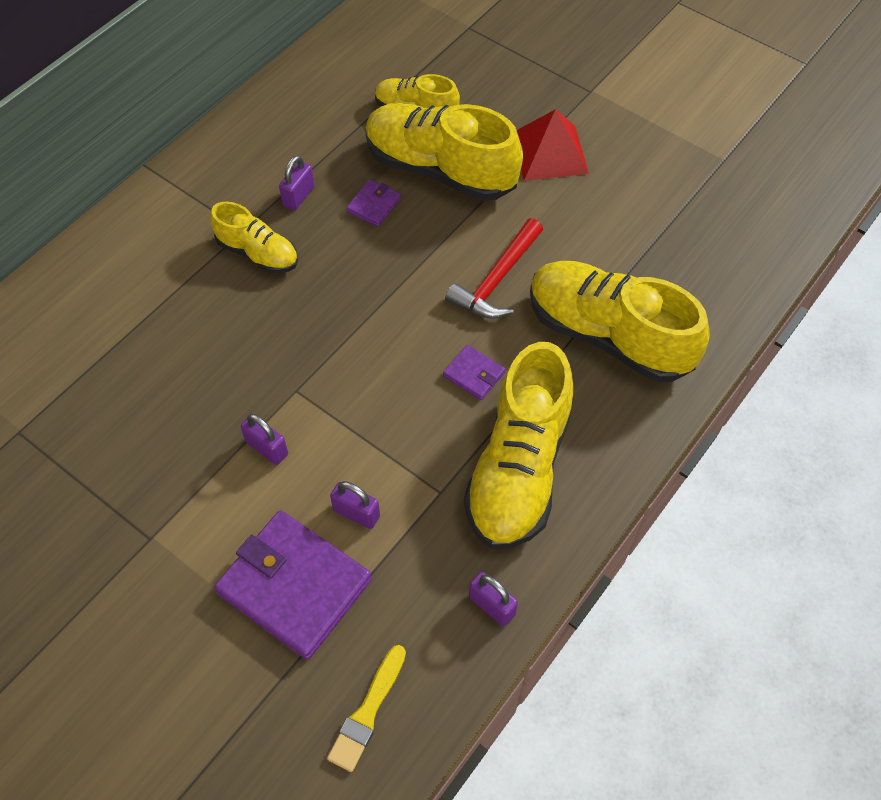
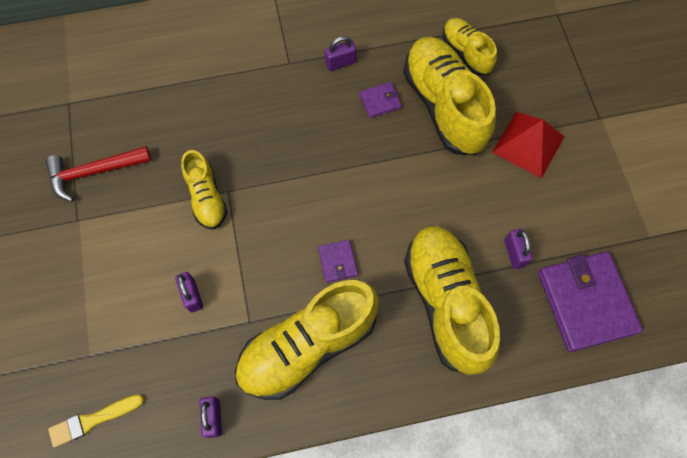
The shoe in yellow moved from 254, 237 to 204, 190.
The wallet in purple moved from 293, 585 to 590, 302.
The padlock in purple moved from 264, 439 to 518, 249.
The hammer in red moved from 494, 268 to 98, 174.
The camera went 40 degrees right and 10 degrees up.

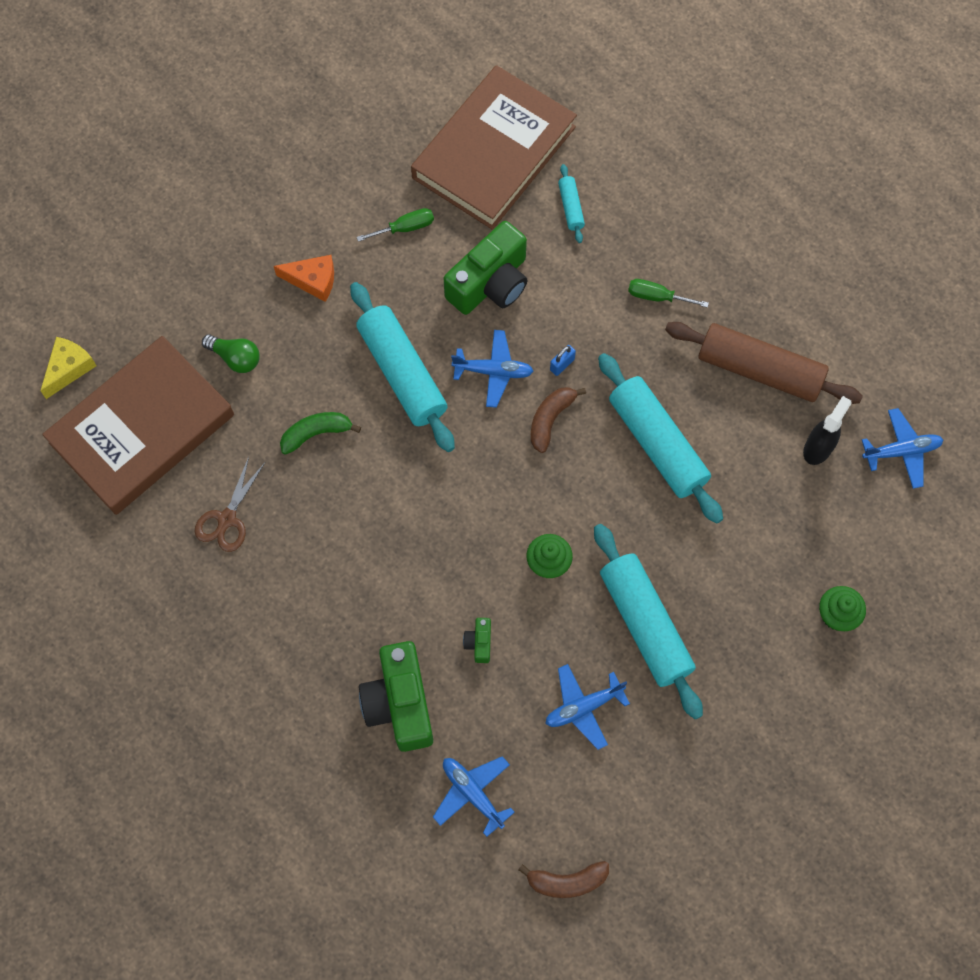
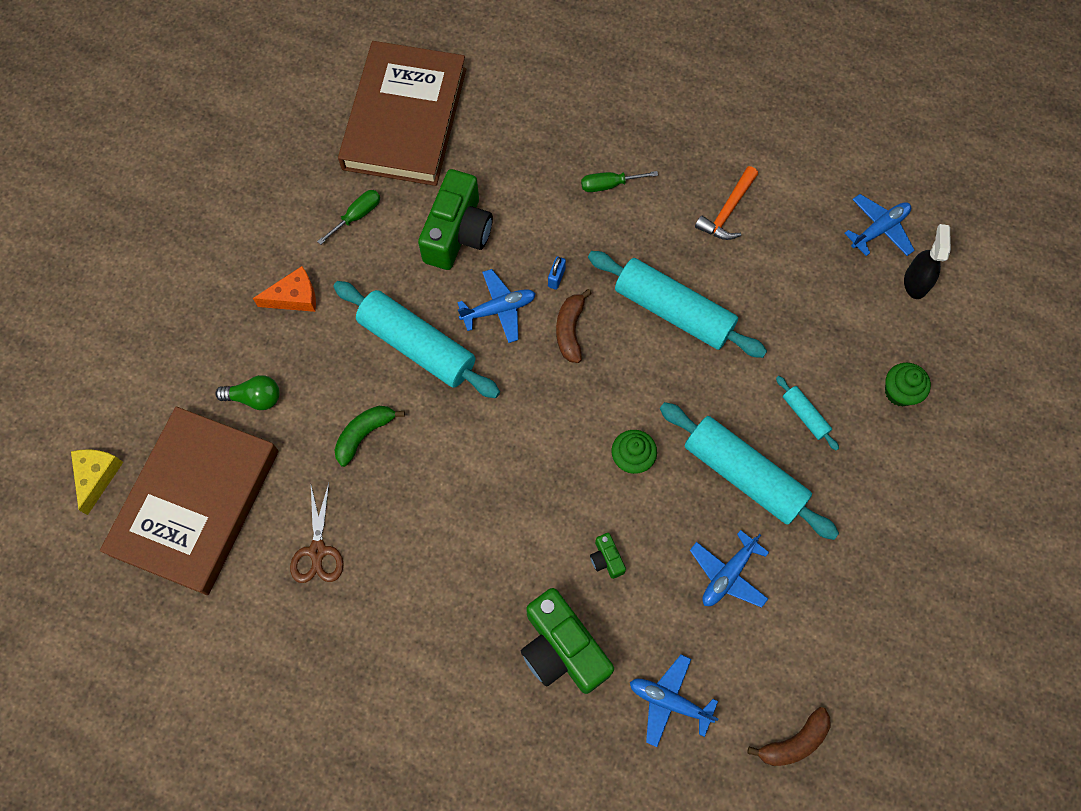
The rolling pin in turquoise moved from 571, 203 to 807, 413.
The spray bottle in black moved from 827, 430 to 927, 261.
The rolling pin in brown at 764, 363 was replaced by the hammer in orange at 726, 203.
The camera went 25 degrees left and 0 degrees up.

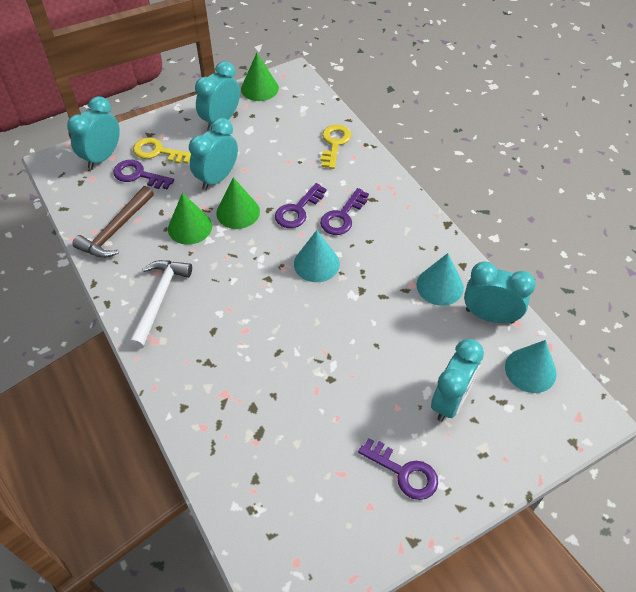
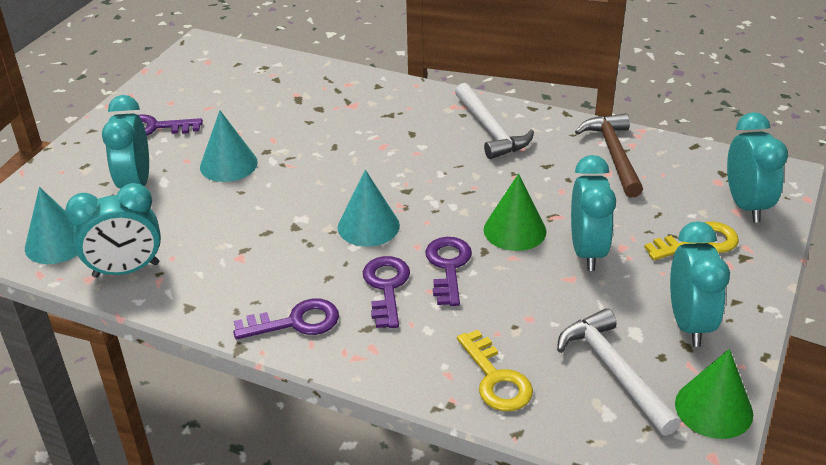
The cone in green at 190, 219 disappeared.
The hammer in white at 619, 372 appeared.
The key in purple moved from 143, 174 to 286, 319.
The cone in turquoise moved from 440, 279 to 229, 146.
The camera went 145 degrees right and 15 degrees down.

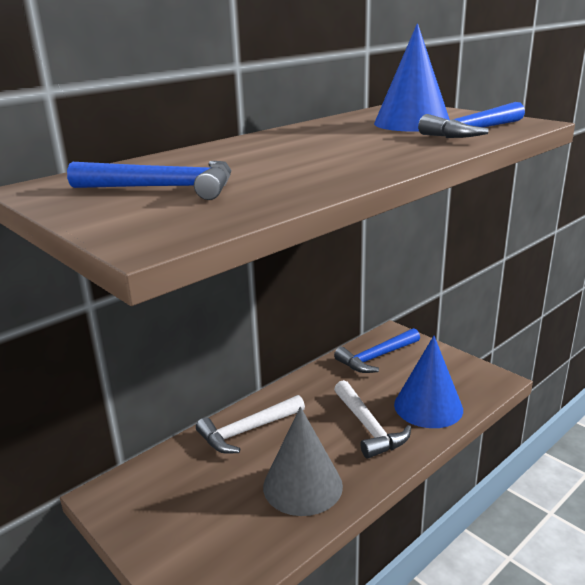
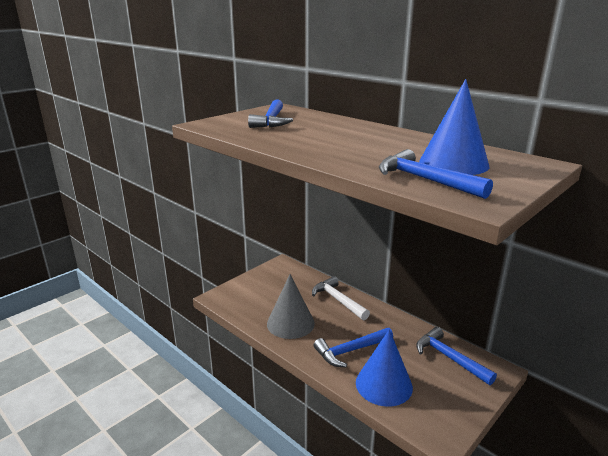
The hammer in white at 372, 419 became the hammer in blue at 353, 347.
The camera went 85 degrees right and 0 degrees up.

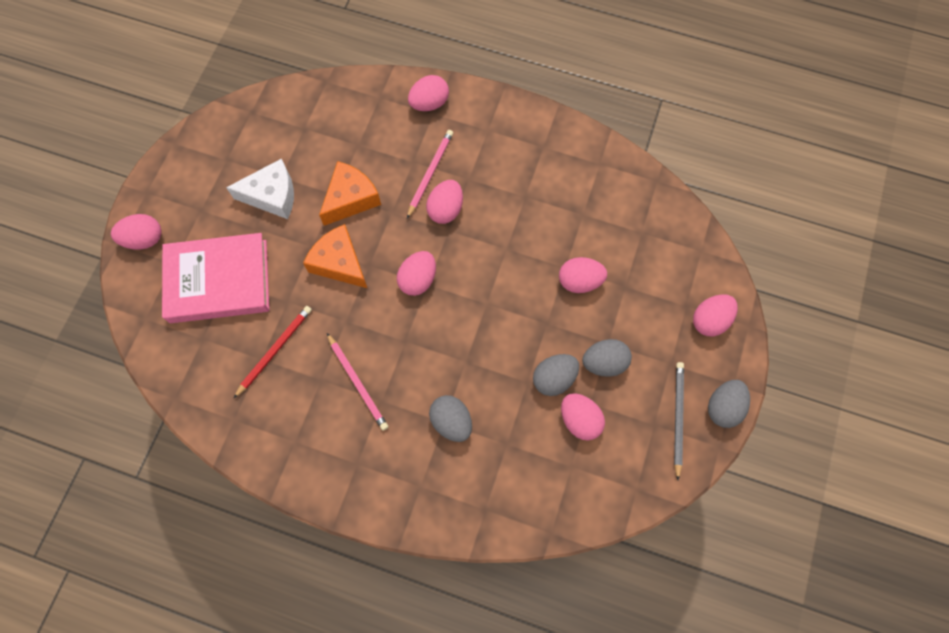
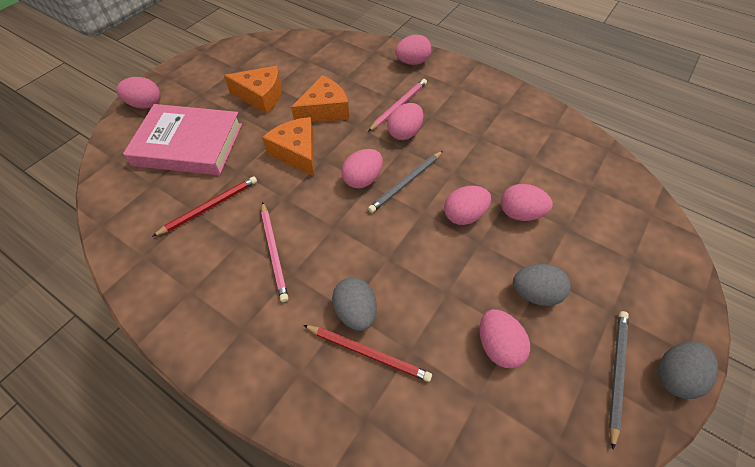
The egg in grey at 556, 375 disappeared.
The pencil in red at 367, 353 appeared.
The pencil in grey at 405, 182 appeared.
The egg in pink moved from 715, 315 to 467, 205.
The cheese in white at 260, 189 became the cheese in orange at 253, 90.
The camera went 15 degrees right and 15 degrees down.

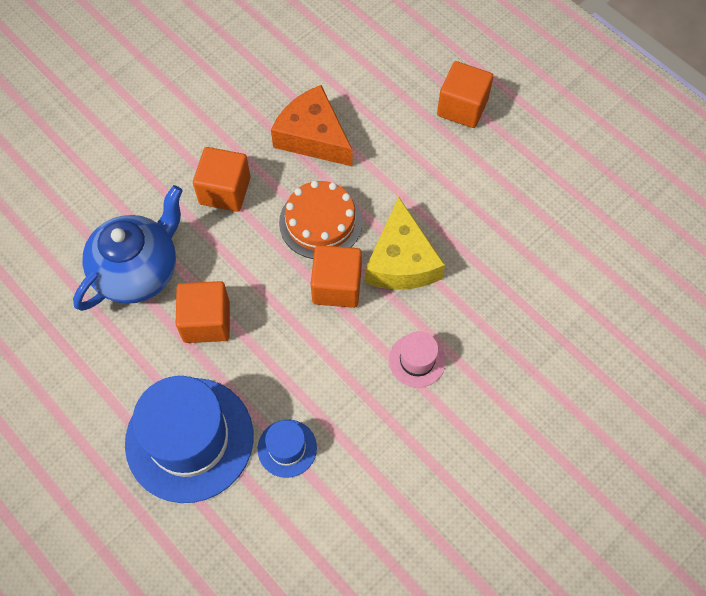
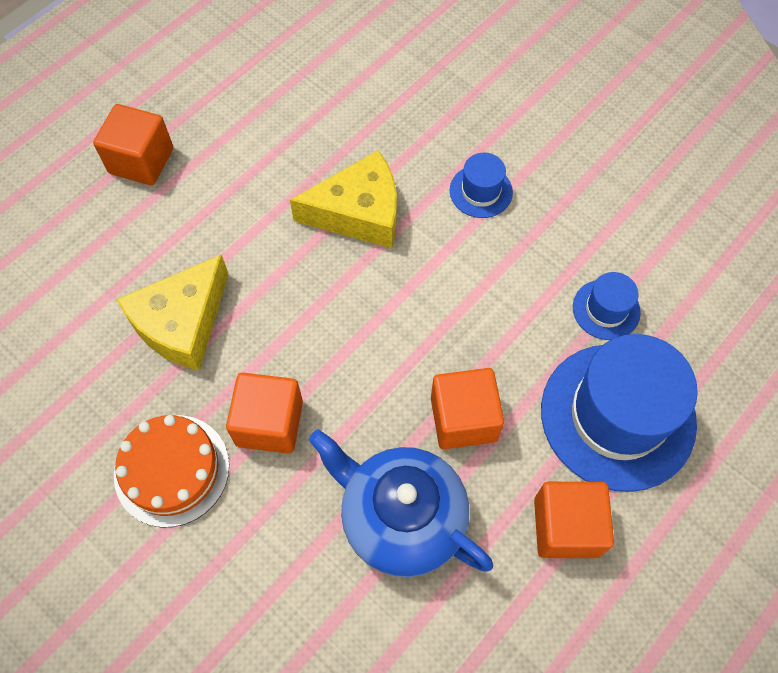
The cake in orange moved from 320, 219 to 171, 471.
The cube in orange moved from 336, 276 to 574, 520.
The cheese in orange at 311, 125 became the cheese in yellow at 172, 312.
The hat in pink at 417, 359 became the hat in blue at 481, 185.
The camera went 95 degrees left and 0 degrees up.

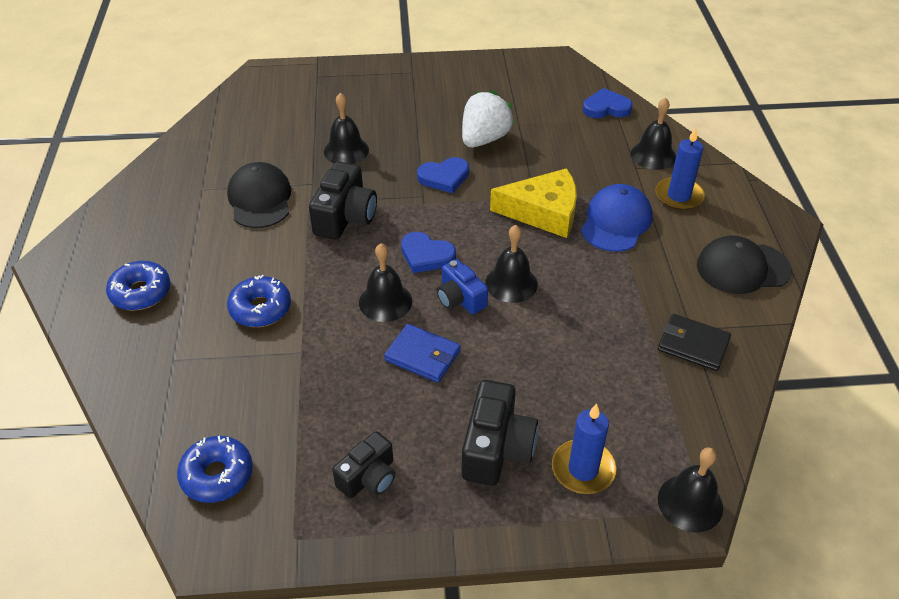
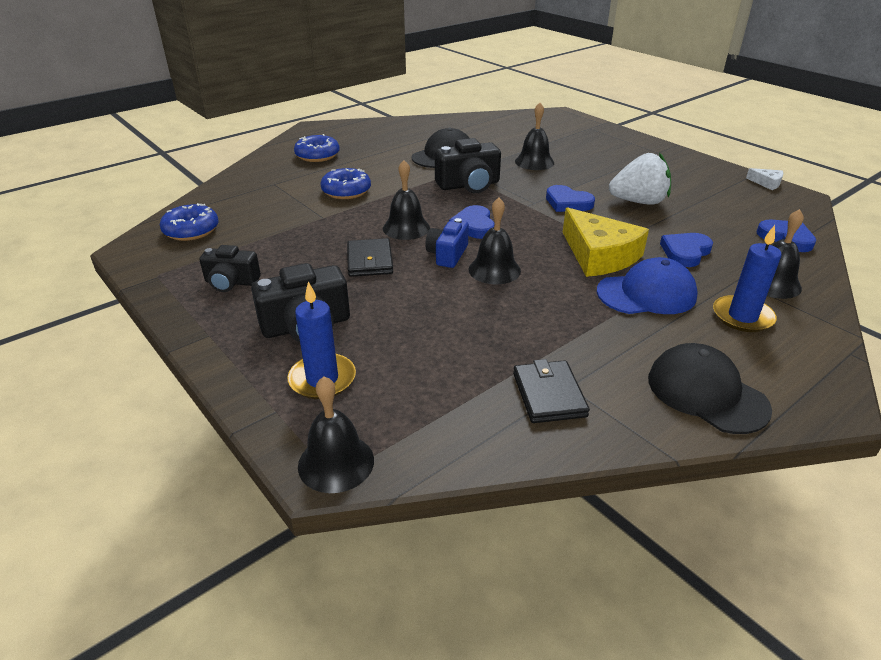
The heart in blue at 686, 250 appeared.
The cheese in white at 764, 179 appeared.
The wallet in blue at 422, 353 became the wallet in black at 370, 257.
The camera went 55 degrees right and 10 degrees down.

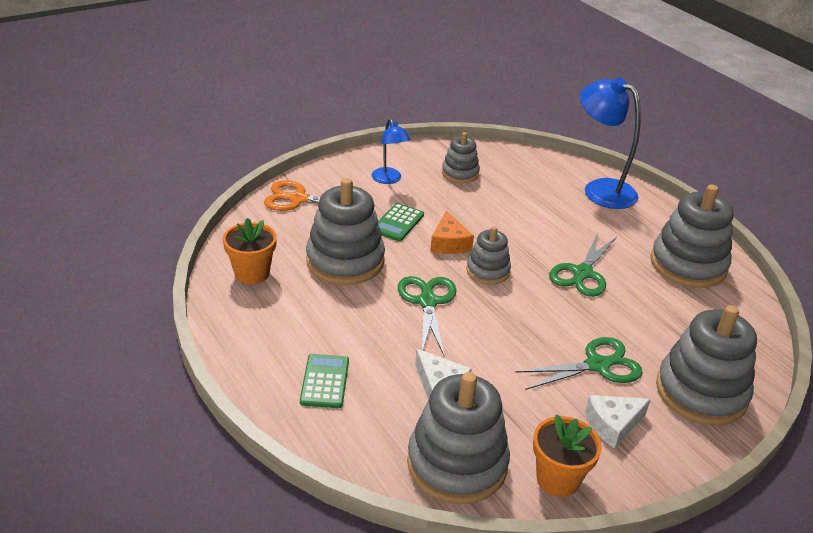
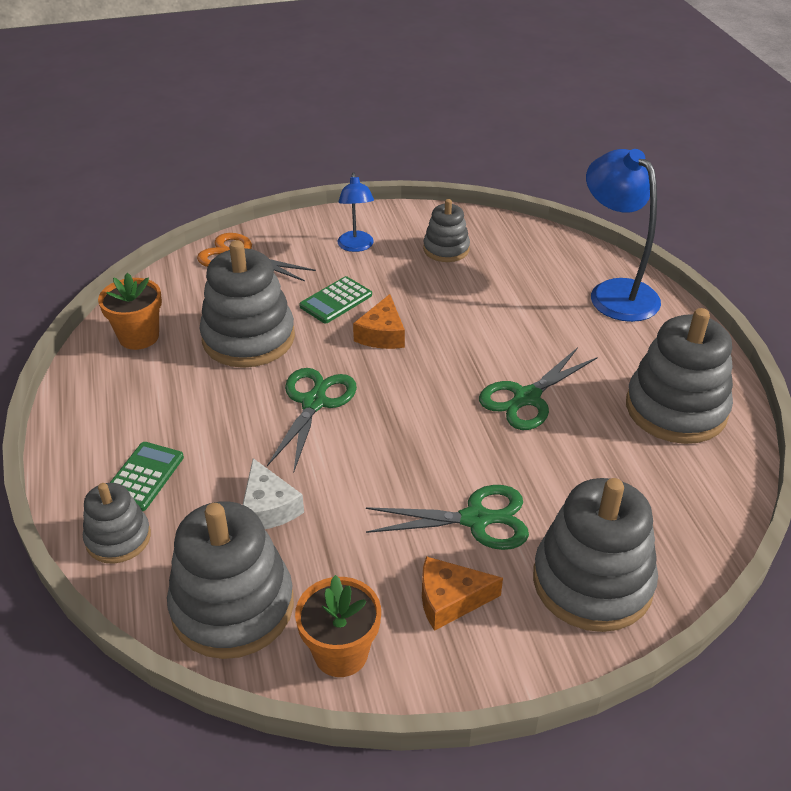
The stacking toy in grey moved from 488, 255 to 117, 523.
The cheese in white at 618, 422 became the cheese in orange at 462, 593.
The camera went 20 degrees right and 5 degrees up.

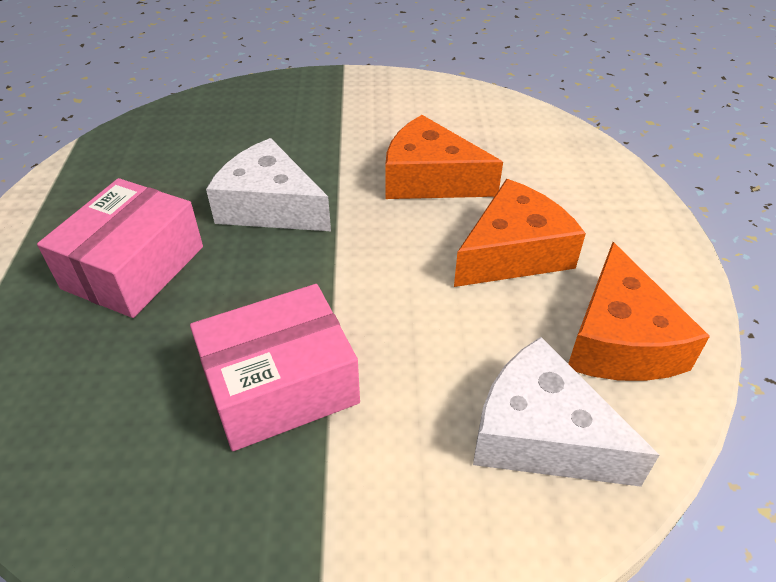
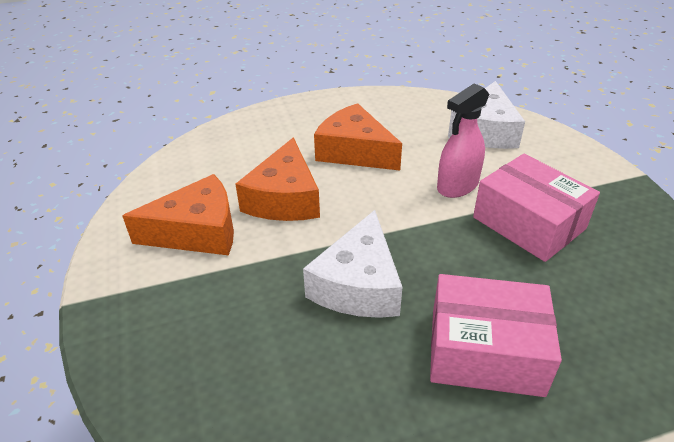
The spray bottle in pink at 463, 140 appeared.
The cheese in orange moved from 639, 311 to 178, 214.
The camera went 105 degrees left and 5 degrees down.

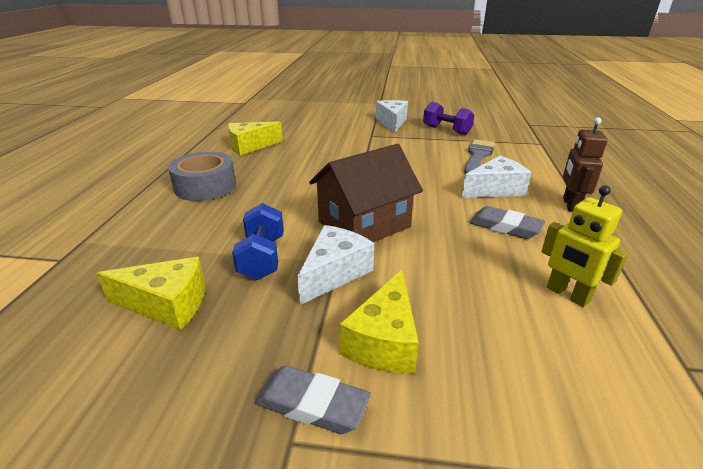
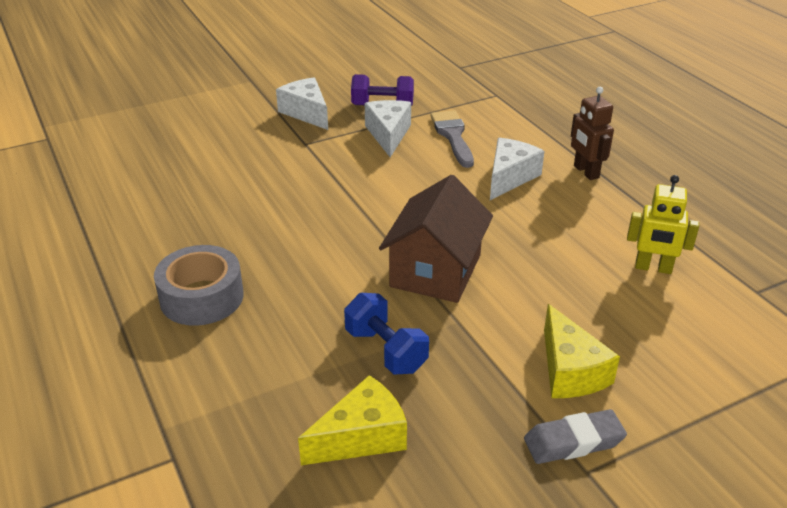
The cheese in yellow at 255, 138 disappeared.
The eraser in grey at 507, 222 disappeared.
The cheese in white moved from 335, 265 to 388, 128.
The camera went 35 degrees left and 5 degrees up.

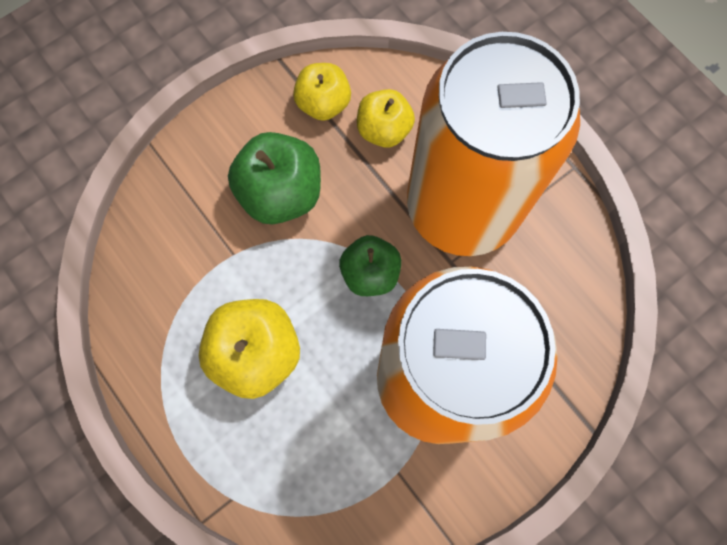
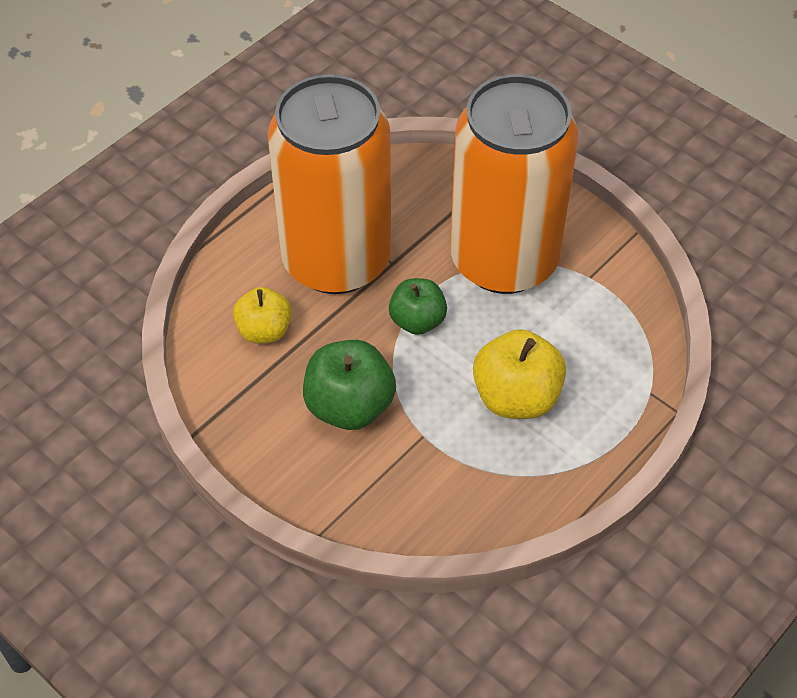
The apple in yellow at 322, 92 disappeared.
The camera went 100 degrees left and 20 degrees down.

